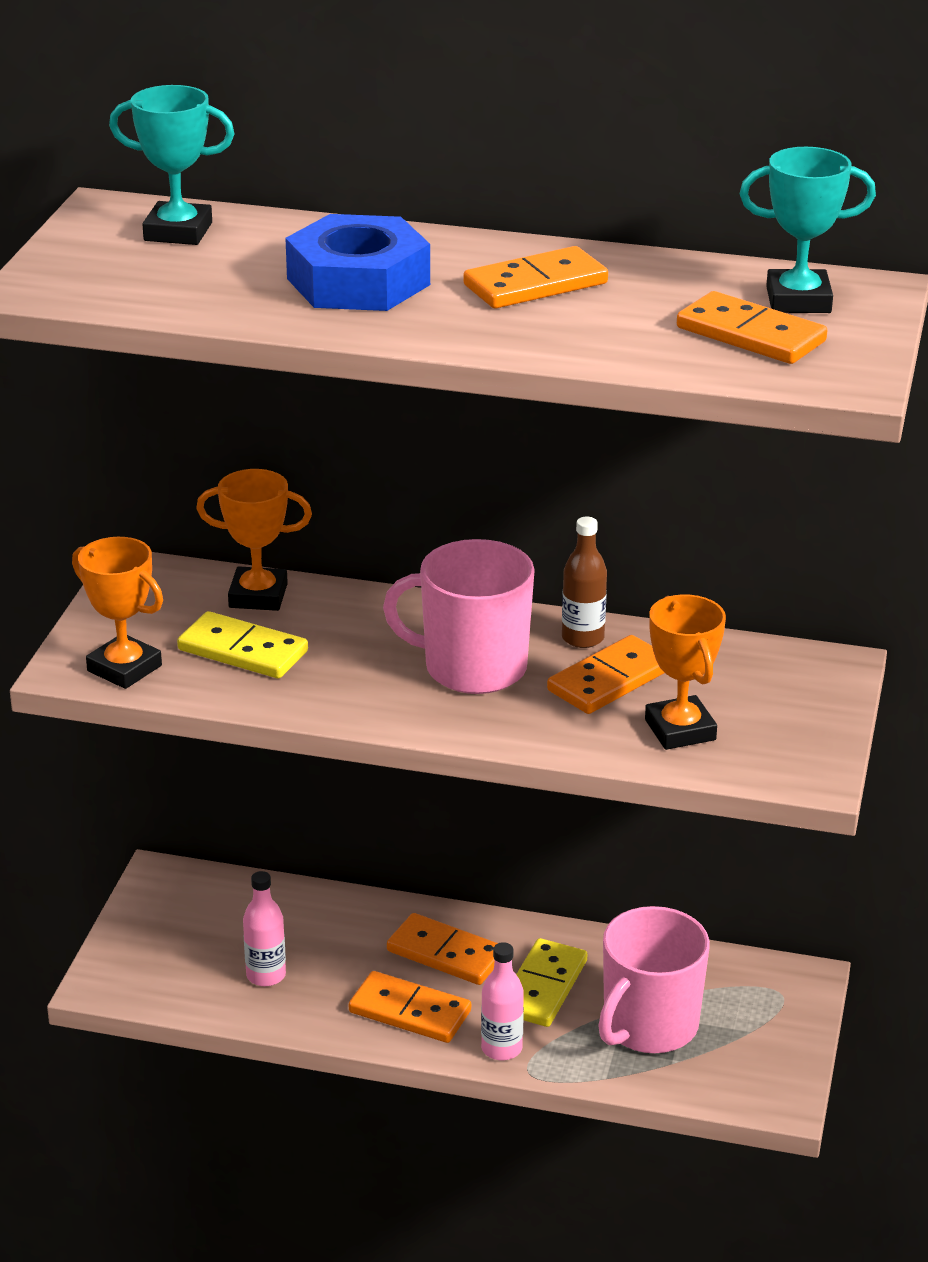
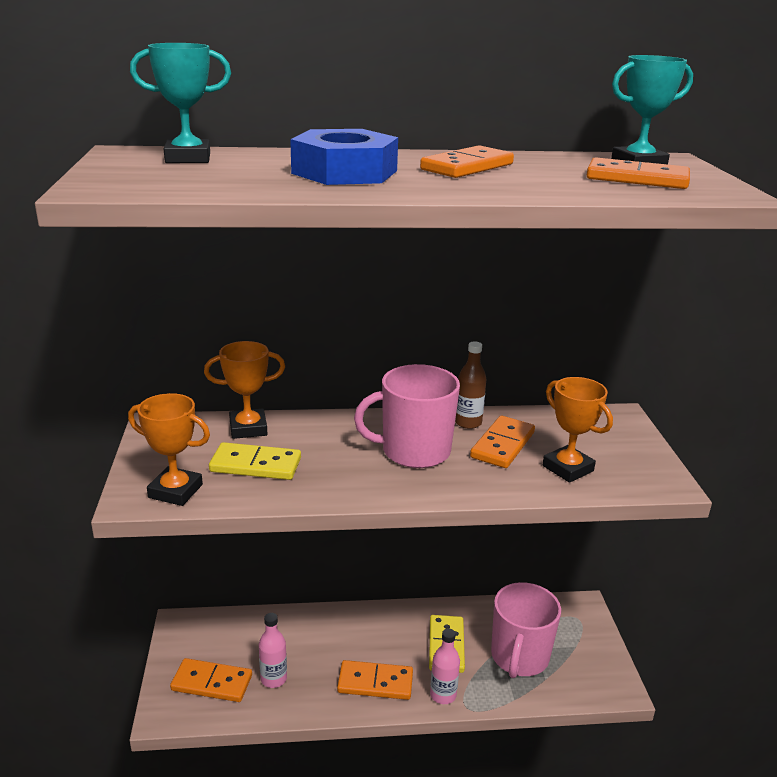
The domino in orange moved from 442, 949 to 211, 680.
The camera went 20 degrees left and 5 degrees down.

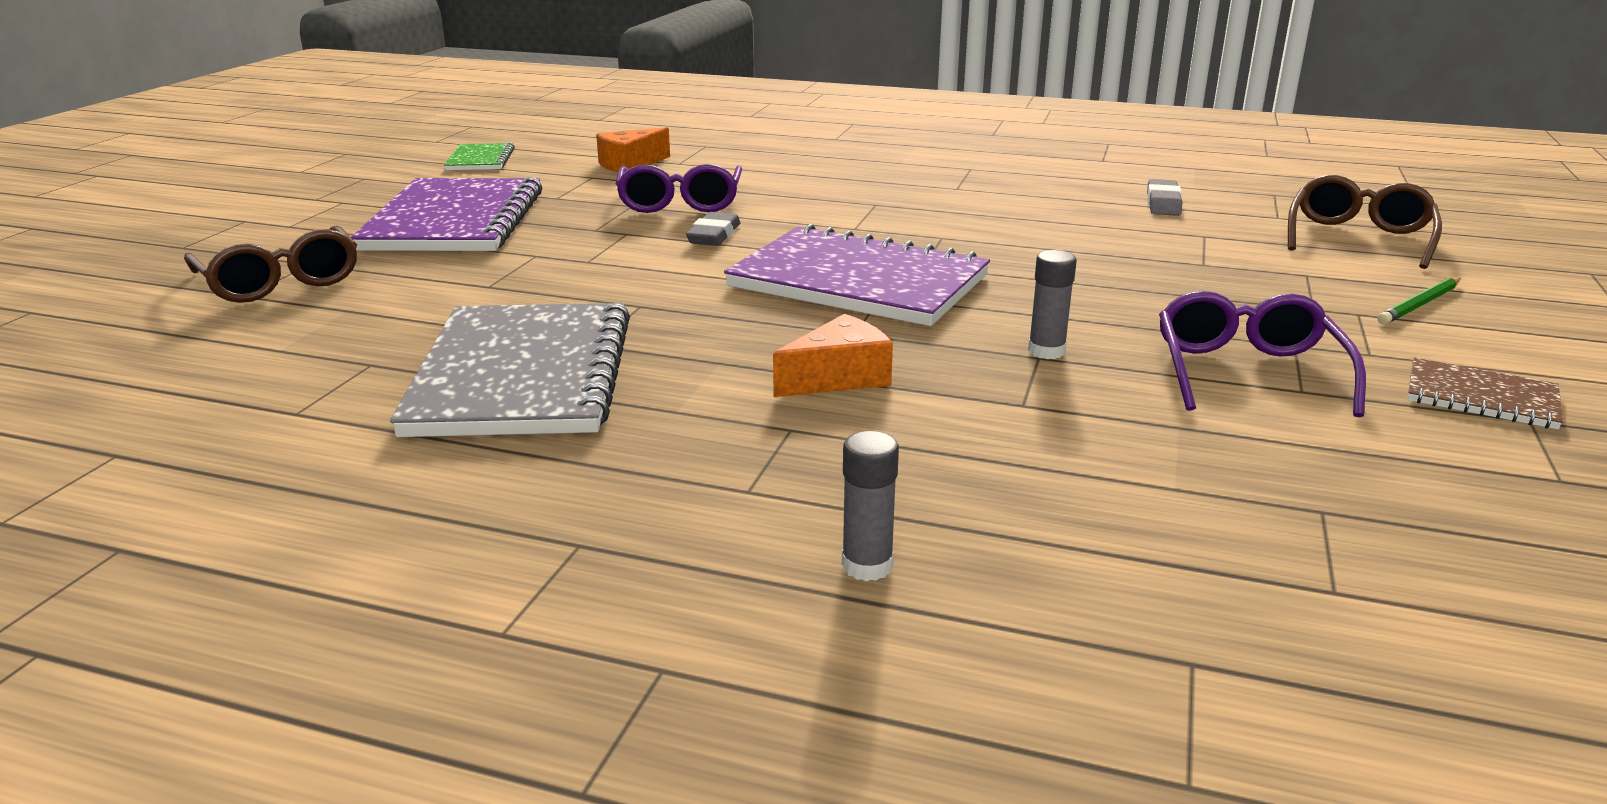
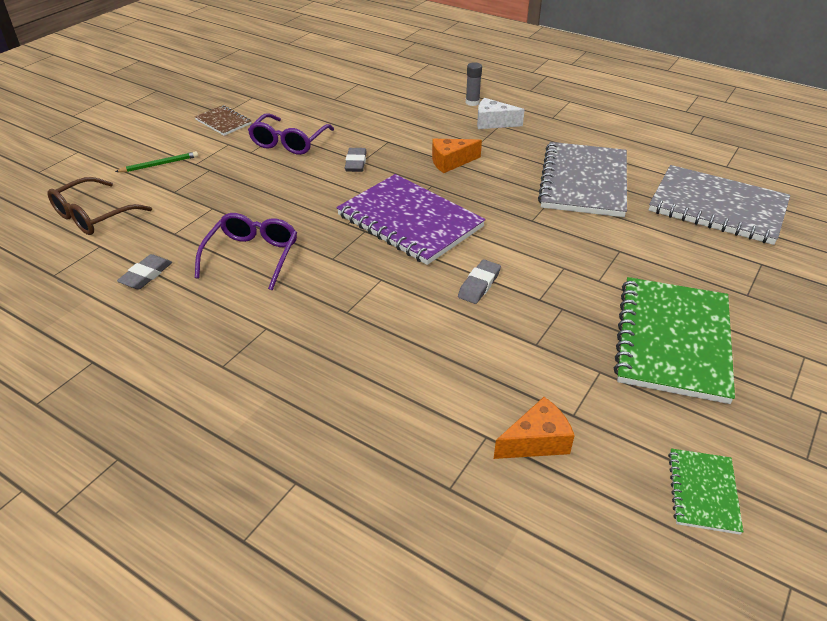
The glasses in brown at 270, 264 disappeared.
The cheese in white at 501, 113 appeared.
The notebook in grey at 719, 205 appeared.
The glasses in purple moved from 679, 188 to 246, 251.
The glue stick in grey at 1052, 304 was replaced by the eraser in grey at 356, 160.
The notebook in purple at 446, 214 became the notebook in green at 674, 340.
The camera went 165 degrees left and 15 degrees up.

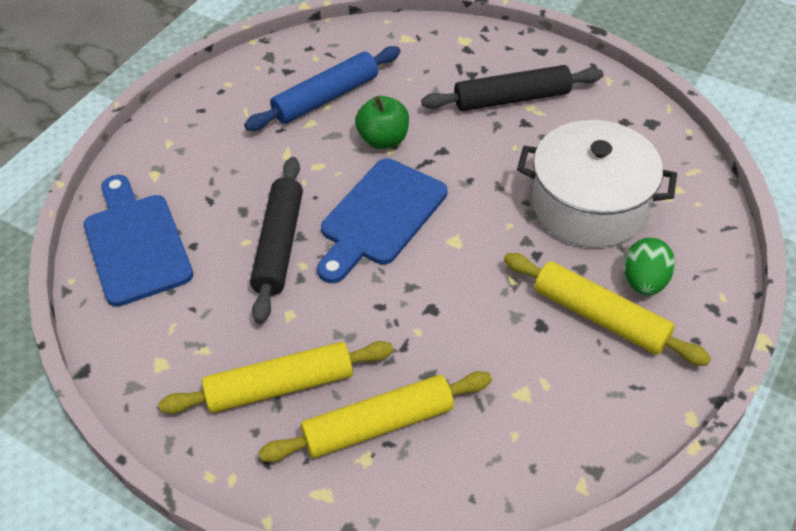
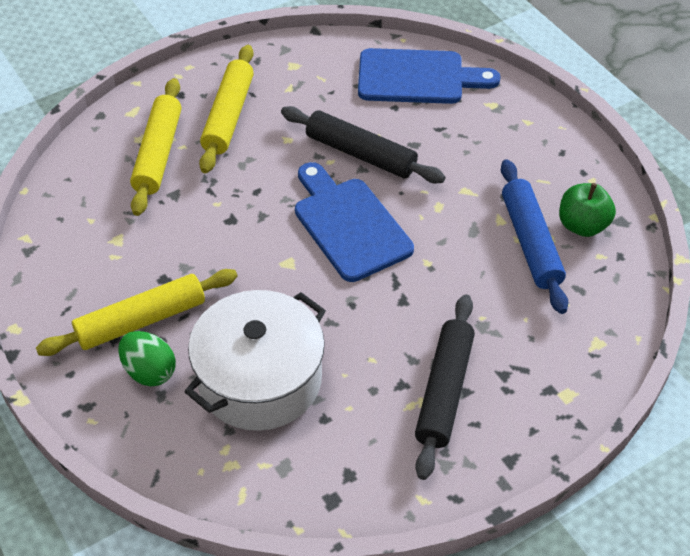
The apple in green moved from 382, 122 to 587, 210.
The camera went 115 degrees right and 0 degrees up.

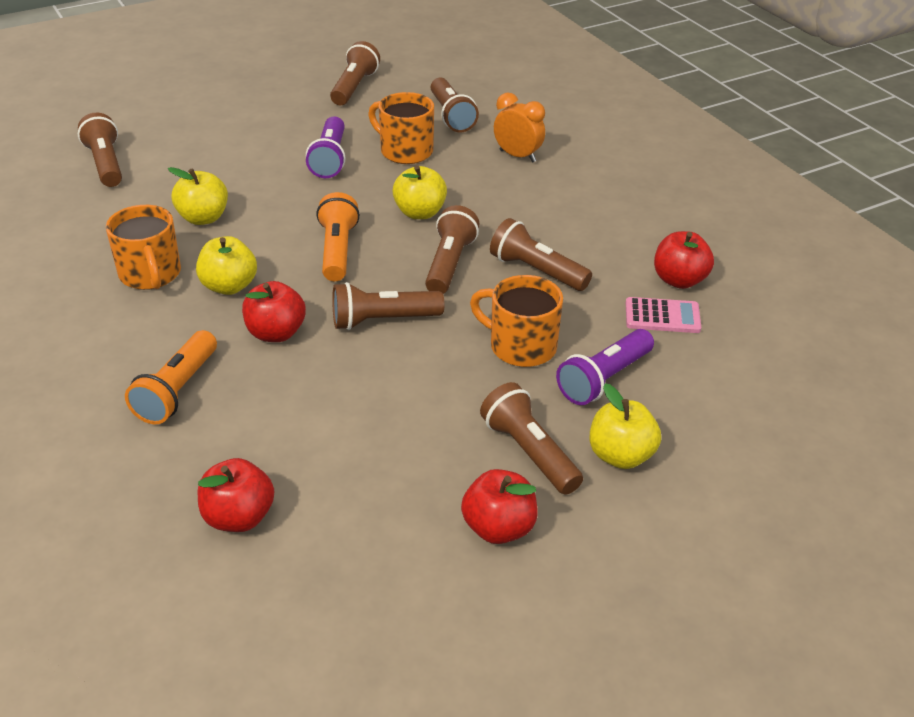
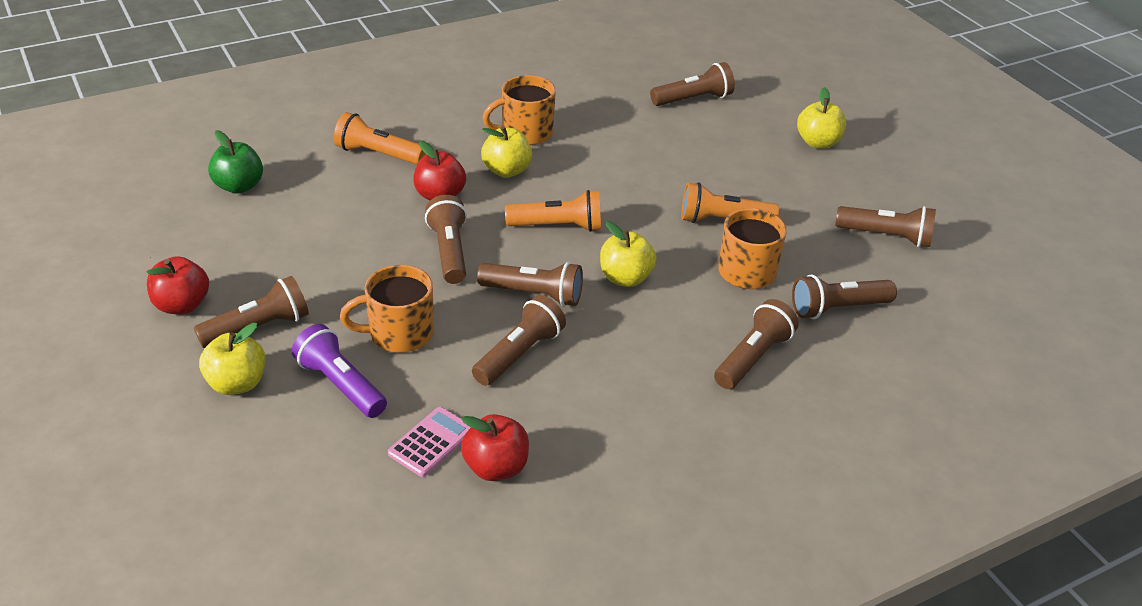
The apple in yellow moved from 198, 196 to 821, 117.
The clock in orange at 519, 127 was replaced by the flashlight in brown at 756, 344.
The apple in red at 236, 495 became the apple in green at 235, 162.
The flashlight in purple at 326, 147 became the flashlight in orange at 730, 202.
The mug in orange at 516, 321 turned 135 degrees counterclockwise.
The calculator in pink at 663, 315 turned 150 degrees counterclockwise.
The camera went 90 degrees right and 0 degrees up.

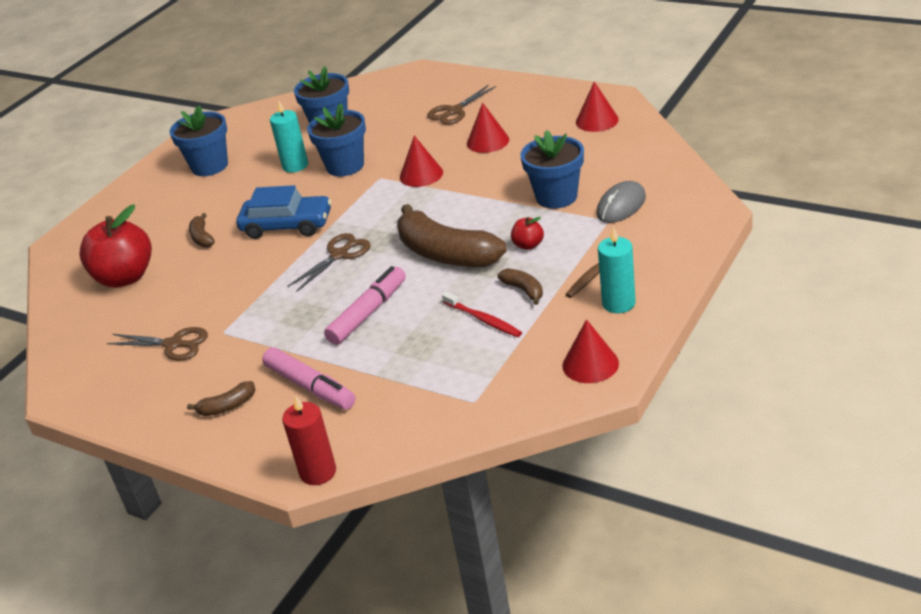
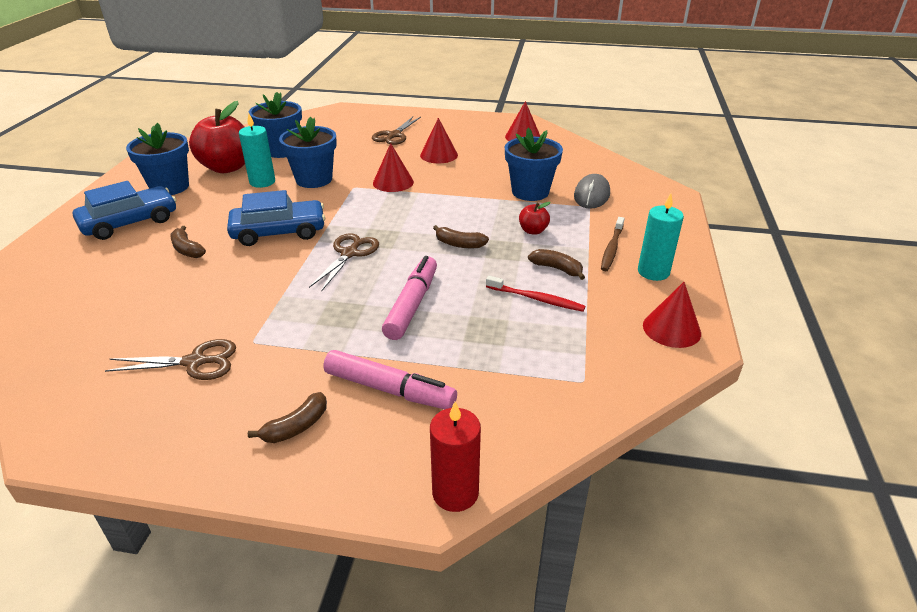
The car in blue at 124, 210 appeared.
The apple in red moved from 115, 246 to 217, 137.
The banana in brown at 452, 235 changed to 0.44 times the size.
The camera went 25 degrees left and 0 degrees up.

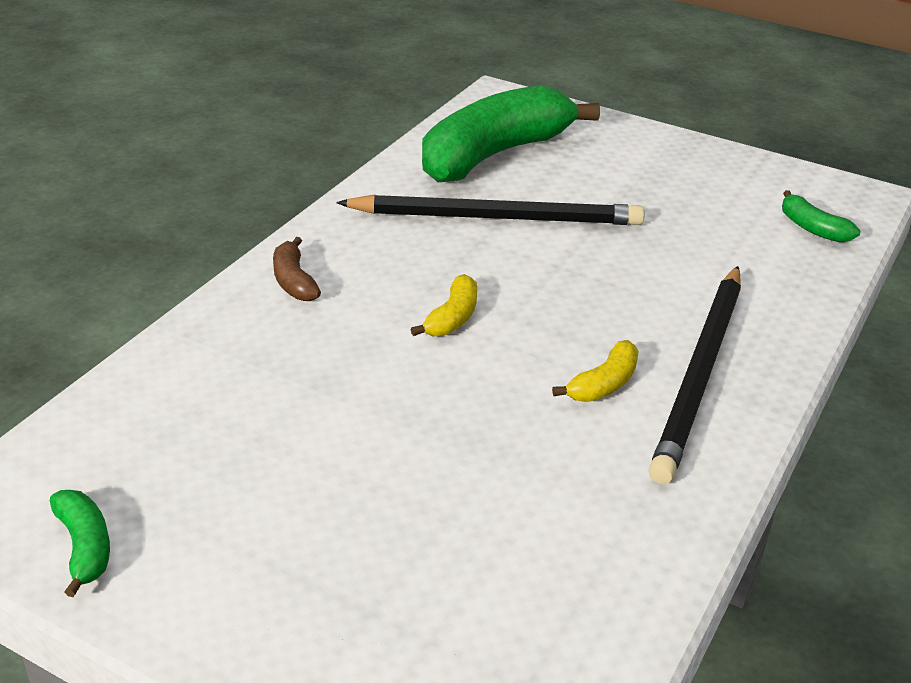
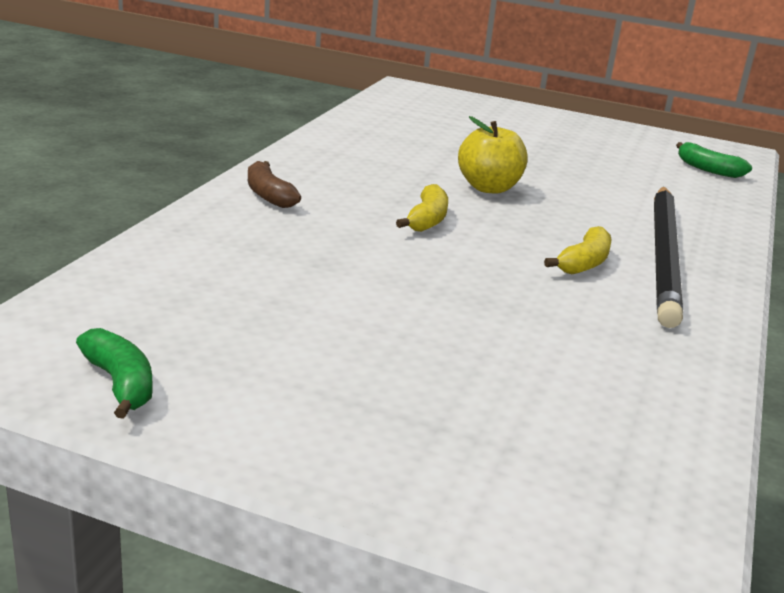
The pencil in black at 490, 209 disappeared.
The banana in green at 511, 133 disappeared.
The apple in yellow at 492, 155 appeared.
The camera went 10 degrees left and 10 degrees down.

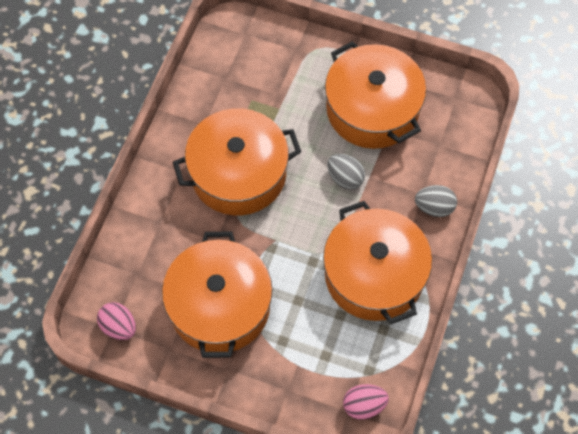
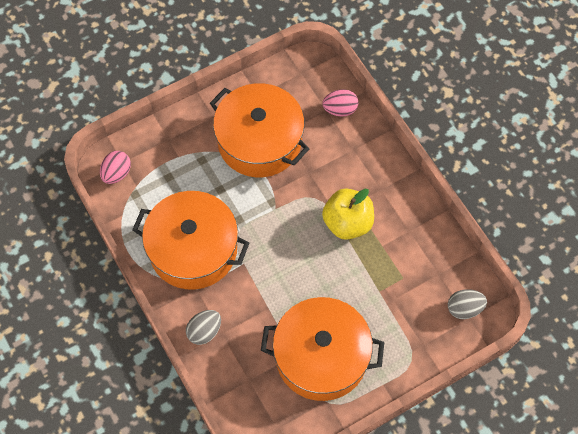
The egg in pink moved from 116, 321 to 340, 103.
The egg in grey moved from 346, 171 to 467, 304.
The pot in orange at 237, 161 was replaced by the apple in yellow at 348, 214.
The camera went 130 degrees right and 0 degrees up.

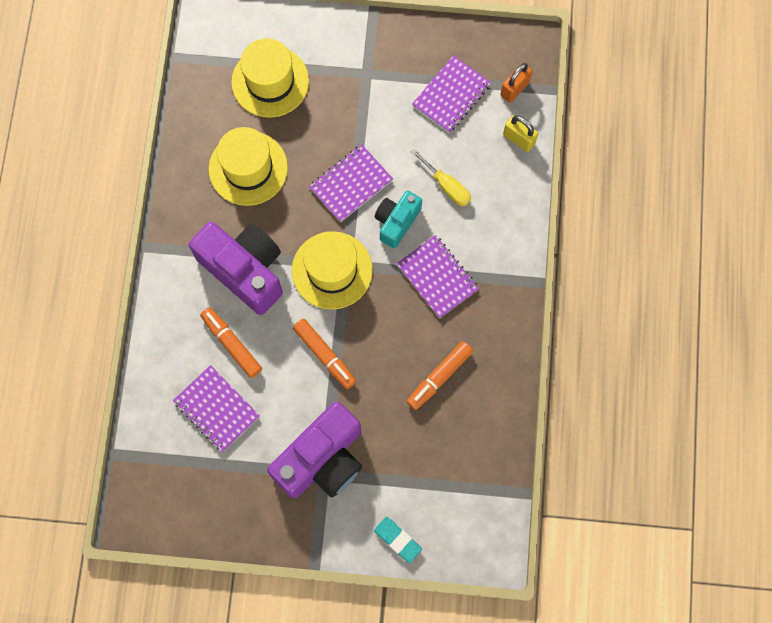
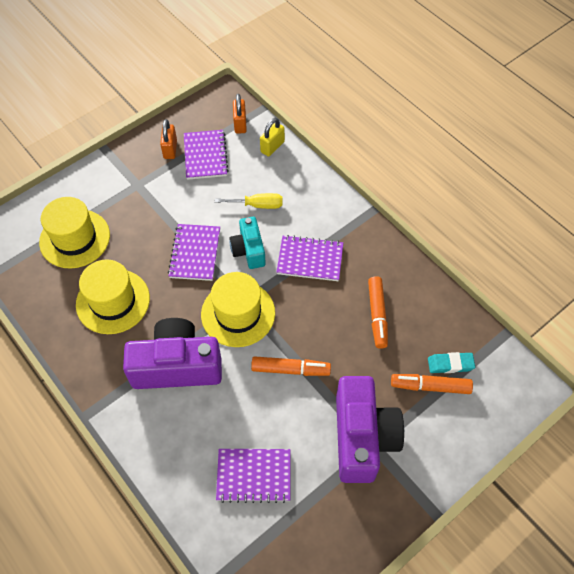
The padlock in orange at 168, 139 appeared.
The marker in orange moved from 231, 342 to 432, 384.
The eraser in turquoise moved from 398, 540 to 451, 362.
The padlock in yellow at 520, 133 turned 45 degrees counterclockwise.
The camera went 45 degrees left and 15 degrees down.

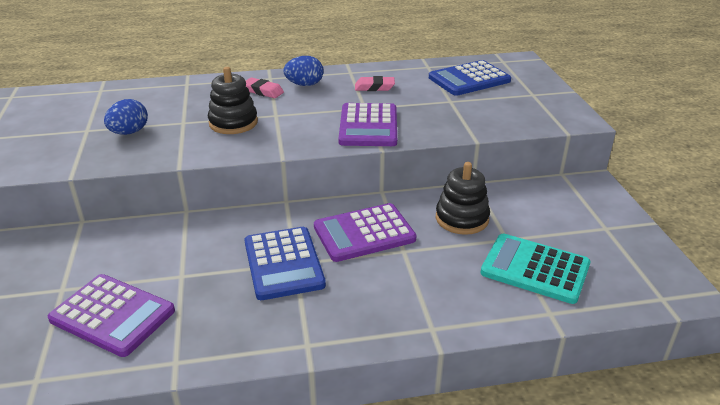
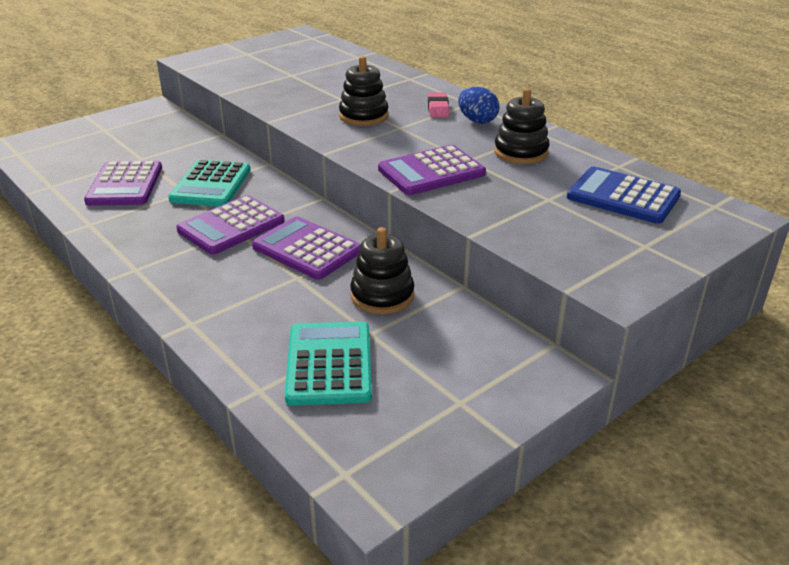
The egg in blue at 126, 117 disappeared.
The calculator in turquoise at 209, 183 appeared.
The eraser in pink at 375, 83 was replaced by the stacking toy in black at 522, 126.
The calculator in blue at 285, 263 became the calculator in purple at 230, 224.
The camera went 60 degrees right and 0 degrees up.

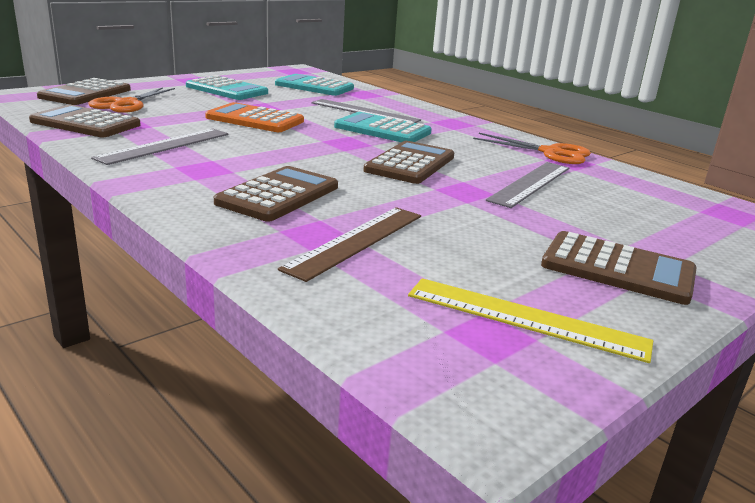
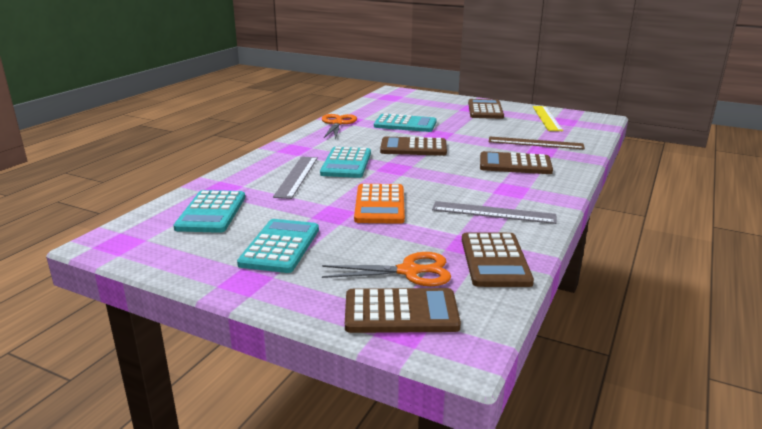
The ruler in grey at 527, 185 was replaced by the calculator in turquoise at 405, 122.
The camera went 110 degrees left and 0 degrees up.

